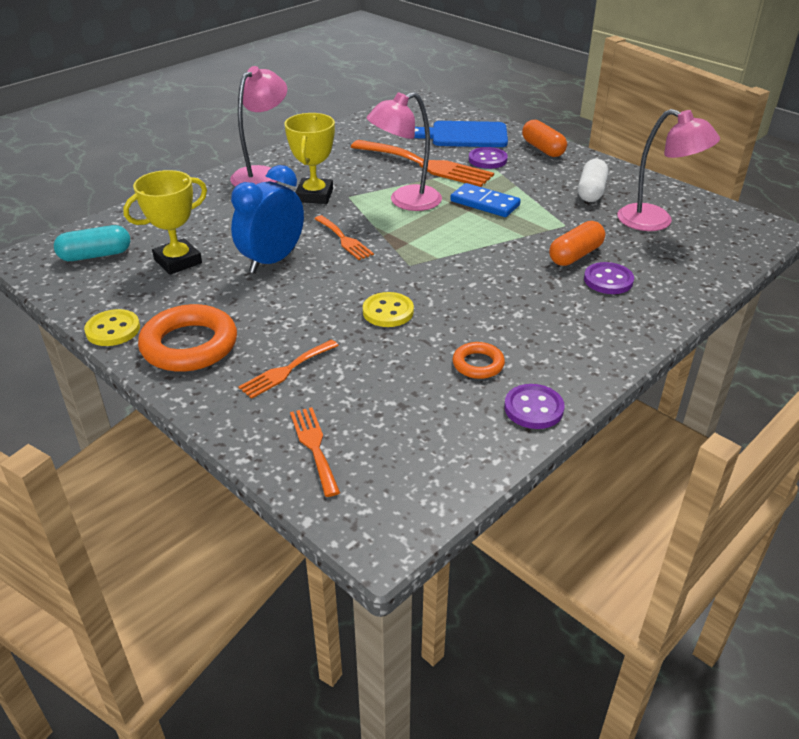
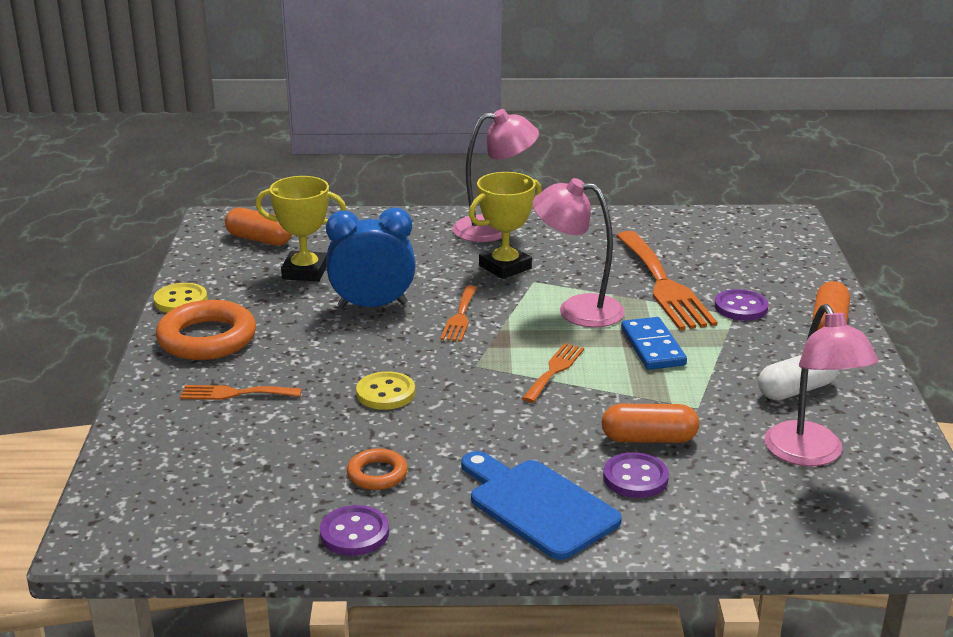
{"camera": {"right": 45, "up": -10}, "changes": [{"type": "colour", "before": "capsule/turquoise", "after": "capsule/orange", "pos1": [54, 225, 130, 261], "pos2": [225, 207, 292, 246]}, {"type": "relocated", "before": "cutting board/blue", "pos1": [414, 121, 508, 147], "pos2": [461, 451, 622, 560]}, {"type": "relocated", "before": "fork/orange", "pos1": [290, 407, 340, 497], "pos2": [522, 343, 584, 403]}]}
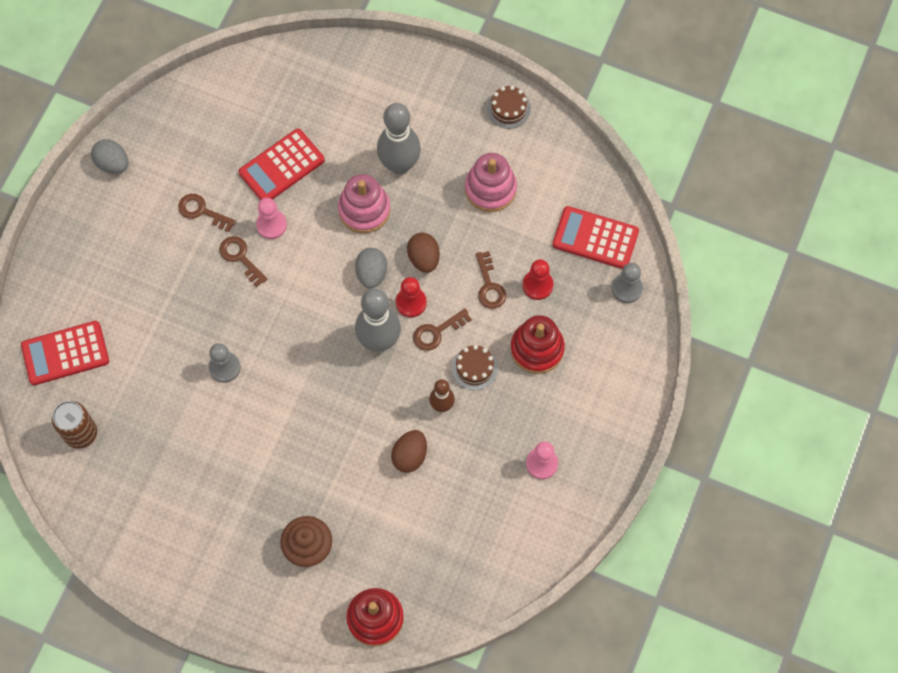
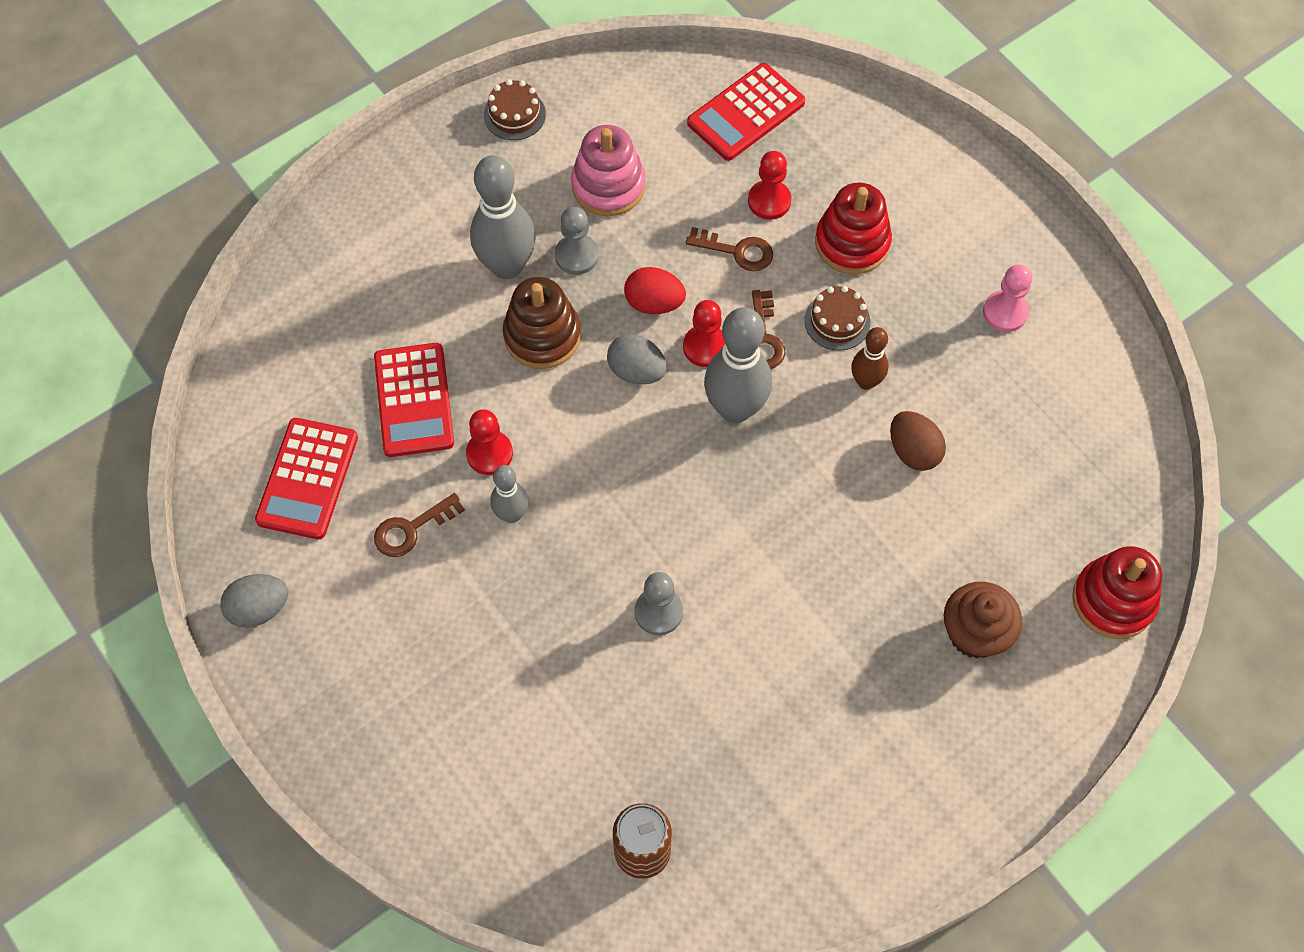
{"camera": {"right": -60, "up": -5}, "changes": [{"type": "relocated", "before": "calculator/red", "pos1": [21, 321, 109, 385], "pos2": [255, 418, 358, 539]}, {"type": "colour", "before": "pawn/pink", "after": "pawn/red", "pos1": [256, 198, 287, 239], "pos2": [466, 409, 513, 475]}, {"type": "exchanged", "before": "key/brown", "after": "bowling pin/grey", "pos1": [220, 236, 267, 287], "pos2": [490, 465, 529, 523]}, {"type": "colour", "before": "stacking toy/pink", "after": "stacking toy/brown", "pos1": [338, 174, 390, 233], "pos2": [503, 277, 581, 369]}, {"type": "relocated", "before": "pawn/grey", "pos1": [612, 263, 643, 303], "pos2": [555, 207, 599, 275]}, {"type": "colour", "before": "egg/brown", "after": "egg/red", "pos1": [407, 233, 440, 273], "pos2": [624, 267, 686, 314]}]}
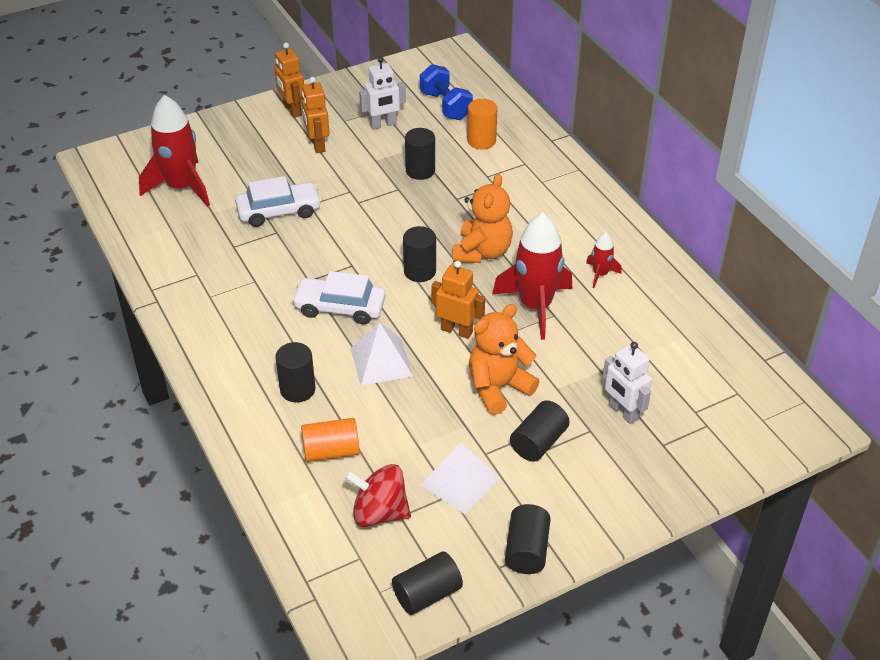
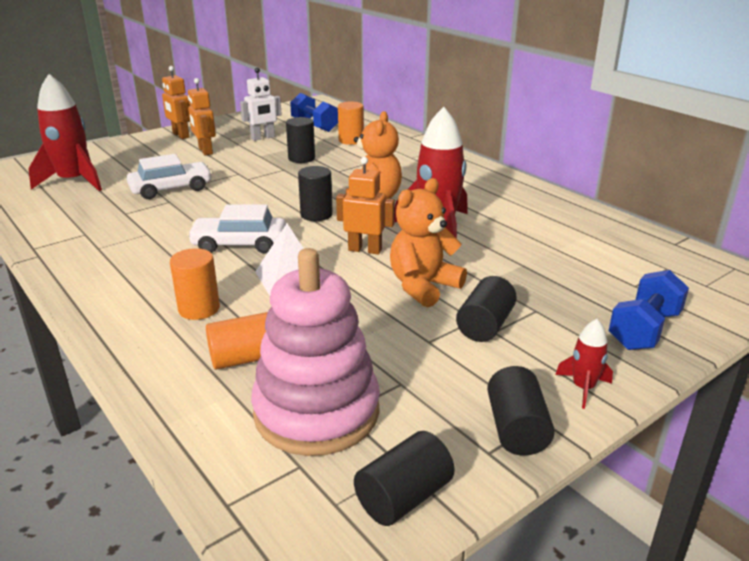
{"camera": {"right": -10, "up": -15}, "changes": [{"type": "colour", "before": "cylinder/black", "after": "cylinder/orange", "pos1": [275, 342, 316, 402], "pos2": [170, 248, 220, 320]}, {"type": "exchanged", "before": "spinning top/red", "after": "stacking toy/pink", "pos1": [345, 464, 411, 527], "pos2": [251, 248, 380, 456]}, {"type": "relocated", "before": "rocket/red", "pos1": [586, 232, 622, 288], "pos2": [555, 319, 613, 409]}, {"type": "appeared", "after": "dumbbell/blue", "pos2": [609, 270, 689, 350]}, {"type": "missing", "before": "pyramid/white", "pos1": [420, 443, 500, 514]}, {"type": "missing", "before": "robot/white", "pos1": [603, 342, 652, 424]}]}
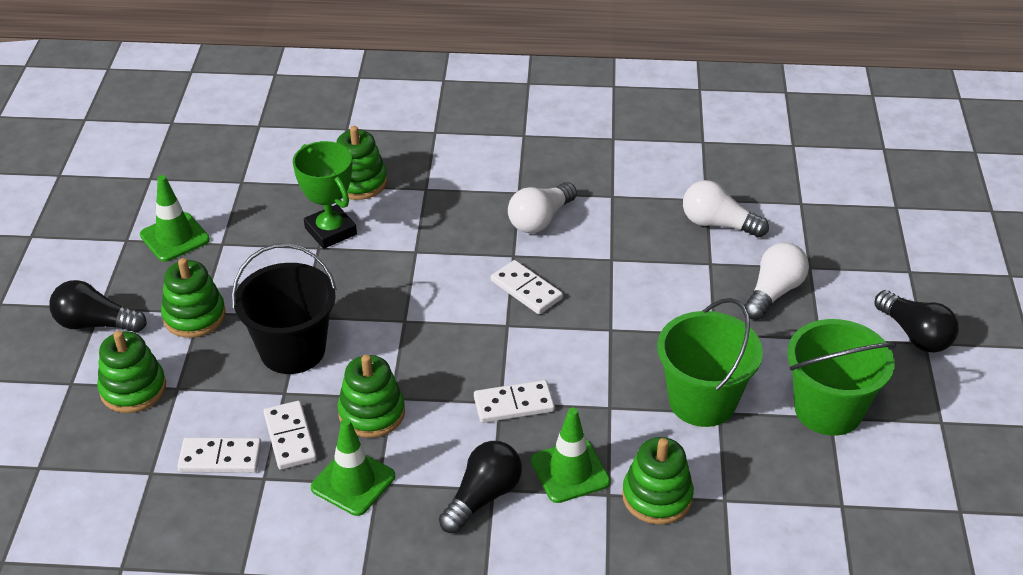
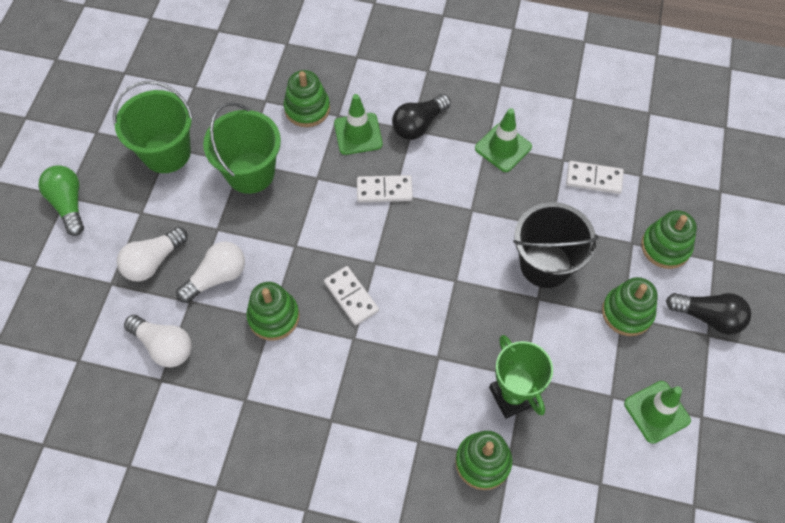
{"camera": {"right": -170, "up": 20}, "changes": [{"type": "colour", "before": "light bulb/black", "after": "light bulb/green", "pos1": [874, 290, 959, 353], "pos2": [39, 165, 84, 236]}, {"type": "relocated", "before": "light bulb/white", "pos1": [508, 182, 577, 233], "pos2": [176, 241, 245, 303]}, {"type": "relocated", "before": "stacking toy/green", "pos1": [337, 354, 405, 438], "pos2": [246, 282, 299, 341]}, {"type": "missing", "before": "domino/white", "pos1": [264, 401, 317, 470]}]}
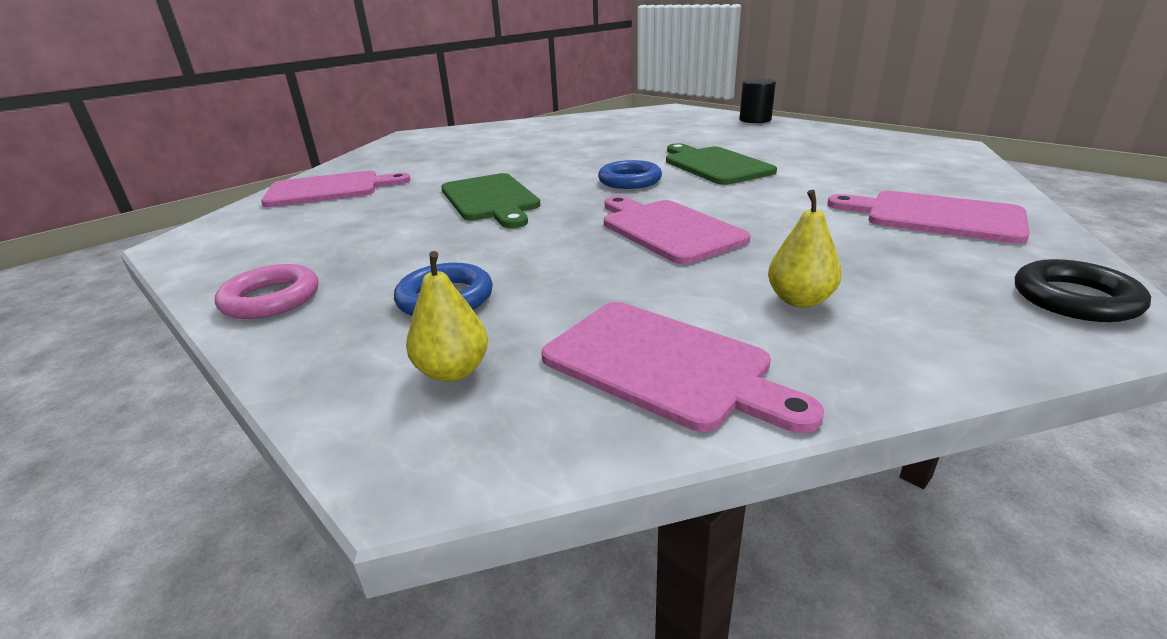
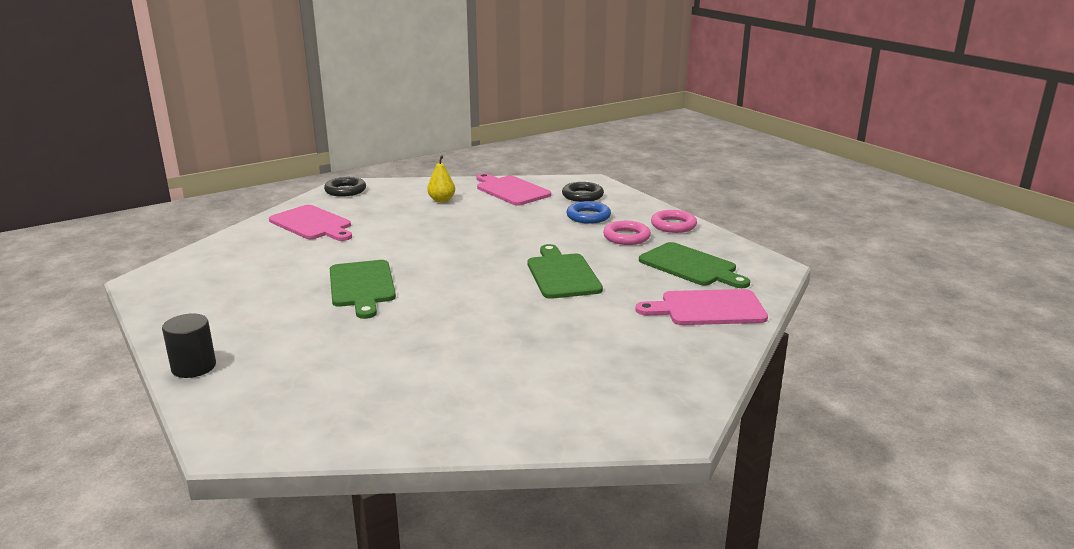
{"camera": {"right": -170, "up": -5}, "changes": [{"type": "exchanged", "before": "pear/yellow", "after": "ring/black", "pos1": [406, 251, 488, 382], "pos2": [562, 182, 604, 202]}, {"type": "appeared", "after": "ring/pink", "pos2": [603, 221, 651, 245]}, {"type": "appeared", "after": "cutting board/green", "pos2": [639, 242, 750, 288]}, {"type": "missing", "before": "ring/blue", "pos1": [598, 160, 662, 189]}, {"type": "missing", "before": "cutting board/pink", "pos1": [604, 196, 751, 264]}]}
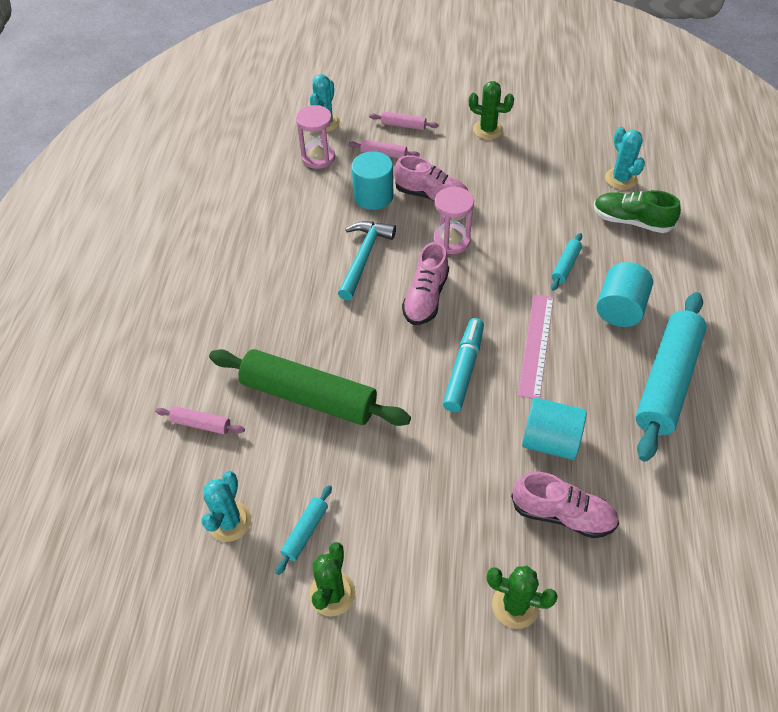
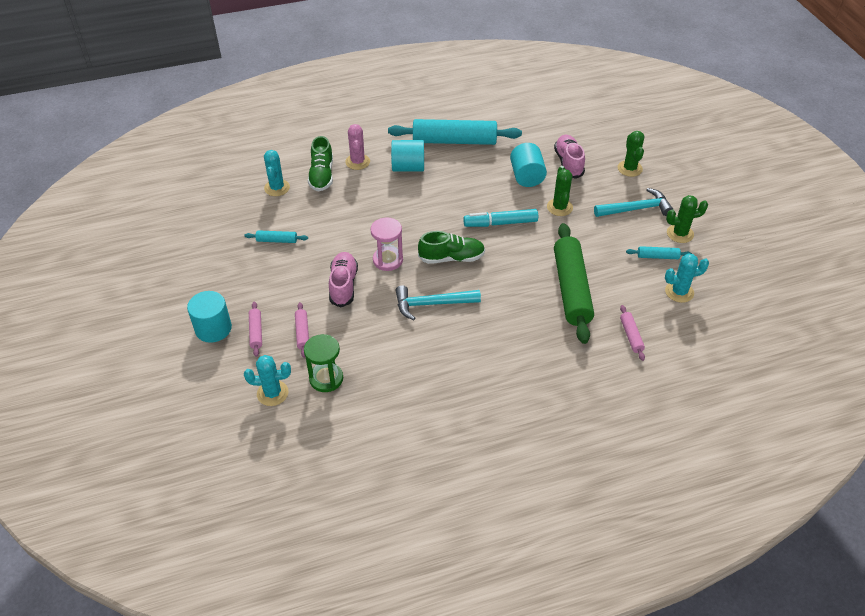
{"camera": {"right": -115, "up": -5}, "changes": [{"type": "relocated", "before": "cylinder/turquoise", "pos1": [351, 151, 393, 210], "pos2": [187, 291, 232, 343]}, {"type": "relocated", "before": "rolling pin/turquoise", "pos1": [551, 233, 582, 291], "pos2": [244, 230, 308, 243]}, {"type": "spun", "before": "cactus/turquoise", "pos1": [605, 127, 645, 190], "pos2": [264, 150, 290, 196], "turn": -45}, {"type": "colour", "before": "hourglass/pink", "after": "hourglass/green", "pos1": [296, 105, 335, 169], "pos2": [304, 334, 343, 392]}, {"type": "appeared", "after": "cactus/pink", "pos2": [345, 124, 370, 170]}, {"type": "colour", "before": "shoe/pink", "after": "shoe/green", "pos1": [402, 242, 449, 325], "pos2": [418, 231, 485, 264]}, {"type": "relocated", "before": "cactus/green", "pos1": [469, 81, 514, 140], "pos2": [547, 166, 573, 216]}, {"type": "appeared", "after": "hammer/turquoise", "pos2": [594, 188, 673, 217]}, {"type": "missing", "before": "ruler/pink", "pos1": [518, 294, 554, 399]}]}
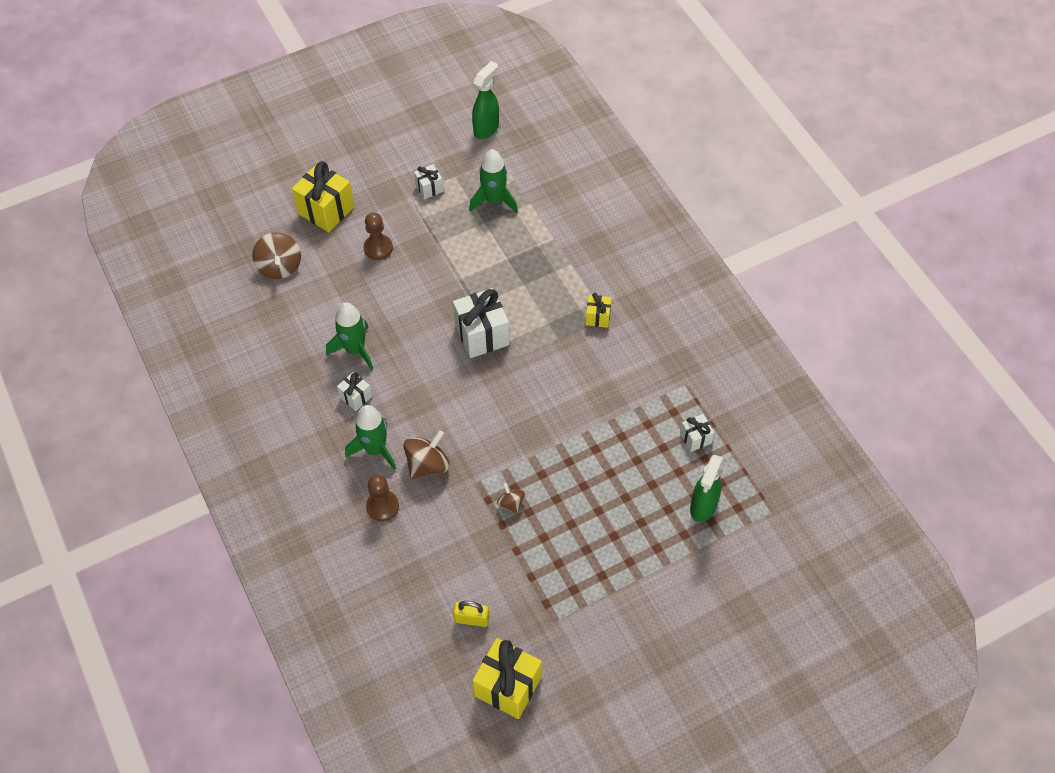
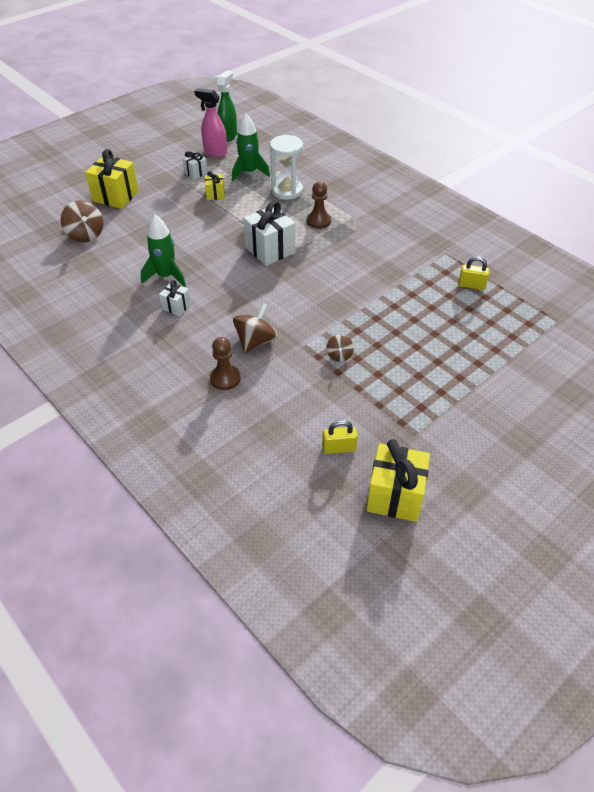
{"camera": {"right": -15, "up": -10}, "changes": [{"type": "appeared", "after": "spray bottle/pink", "pos2": [194, 88, 227, 157]}, {"type": "relocated", "before": "gift/yellow", "pos1": [586, 293, 611, 328], "pos2": [205, 171, 225, 200]}, {"type": "appeared", "after": "hourglass/white", "pos2": [270, 135, 303, 200]}, {"type": "relocated", "before": "pawn/brown", "pos1": [364, 212, 393, 260], "pos2": [307, 181, 331, 229]}, {"type": "spun", "before": "spinning top/brown", "pos1": [497, 483, 525, 514], "pos2": [326, 334, 354, 362], "turn": -135}, {"type": "exchanged", "before": "gift/white", "after": "padlock/yellow", "pos1": [680, 414, 714, 452], "pos2": [458, 257, 490, 290]}, {"type": "missing", "before": "rocket/green", "pos1": [345, 405, 396, 471]}, {"type": "missing", "before": "spray bottle/green", "pos1": [690, 454, 723, 522]}]}
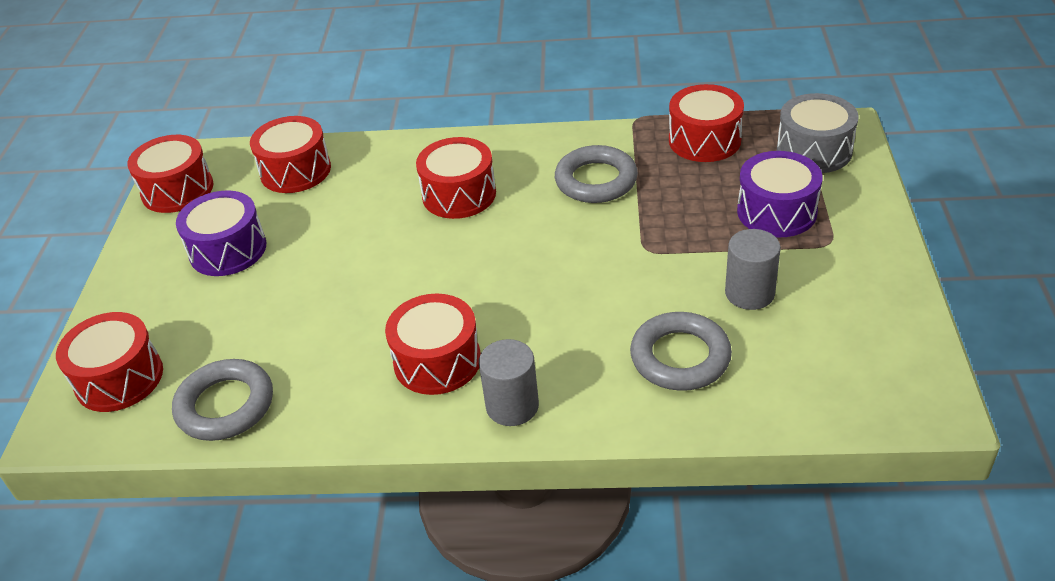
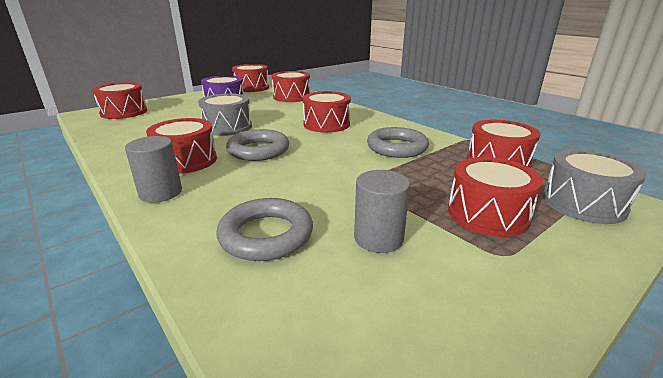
{"camera": {"right": 45, "up": -15}, "changes": [{"type": "appeared", "after": "drum/grey", "pos2": [198, 93, 252, 136]}, {"type": "relocated", "before": "ring/grey", "pos1": [172, 359, 273, 441], "pos2": [226, 129, 289, 161]}, {"type": "colour", "before": "drum/purple", "after": "drum/red", "pos1": [737, 151, 823, 237], "pos2": [448, 157, 543, 237]}]}
